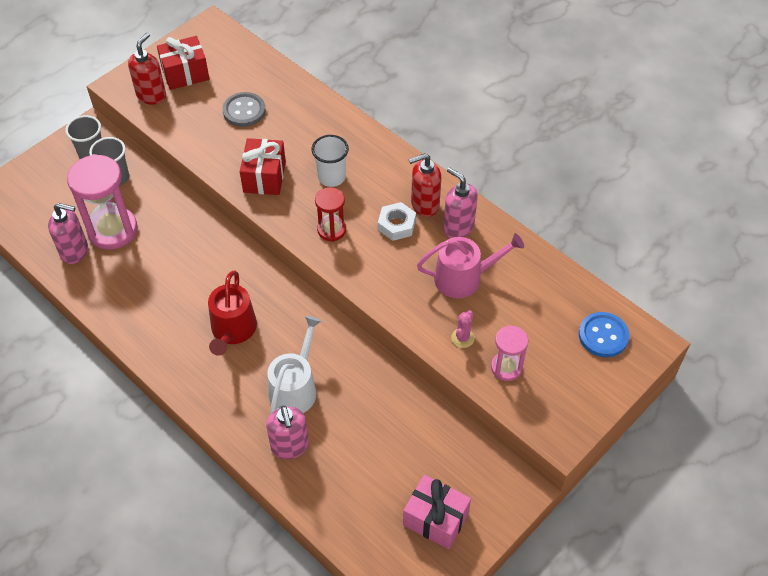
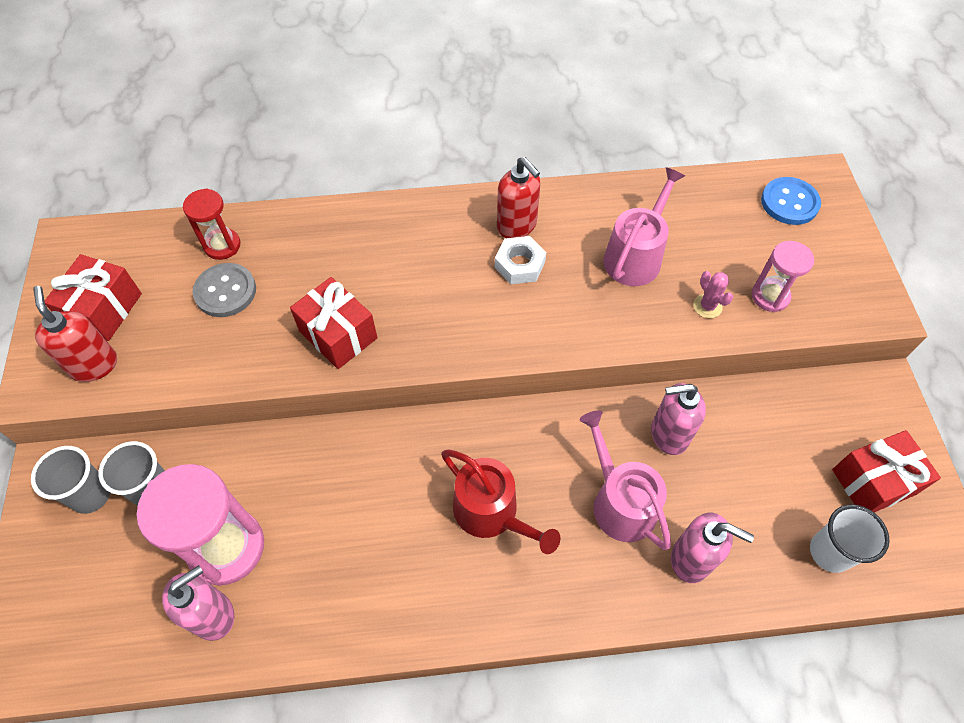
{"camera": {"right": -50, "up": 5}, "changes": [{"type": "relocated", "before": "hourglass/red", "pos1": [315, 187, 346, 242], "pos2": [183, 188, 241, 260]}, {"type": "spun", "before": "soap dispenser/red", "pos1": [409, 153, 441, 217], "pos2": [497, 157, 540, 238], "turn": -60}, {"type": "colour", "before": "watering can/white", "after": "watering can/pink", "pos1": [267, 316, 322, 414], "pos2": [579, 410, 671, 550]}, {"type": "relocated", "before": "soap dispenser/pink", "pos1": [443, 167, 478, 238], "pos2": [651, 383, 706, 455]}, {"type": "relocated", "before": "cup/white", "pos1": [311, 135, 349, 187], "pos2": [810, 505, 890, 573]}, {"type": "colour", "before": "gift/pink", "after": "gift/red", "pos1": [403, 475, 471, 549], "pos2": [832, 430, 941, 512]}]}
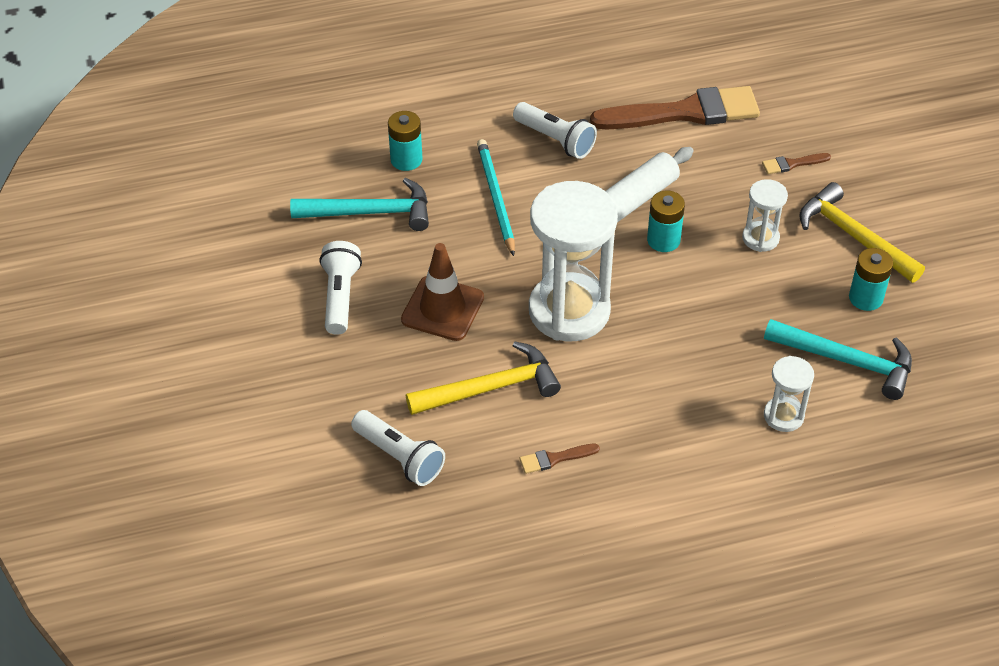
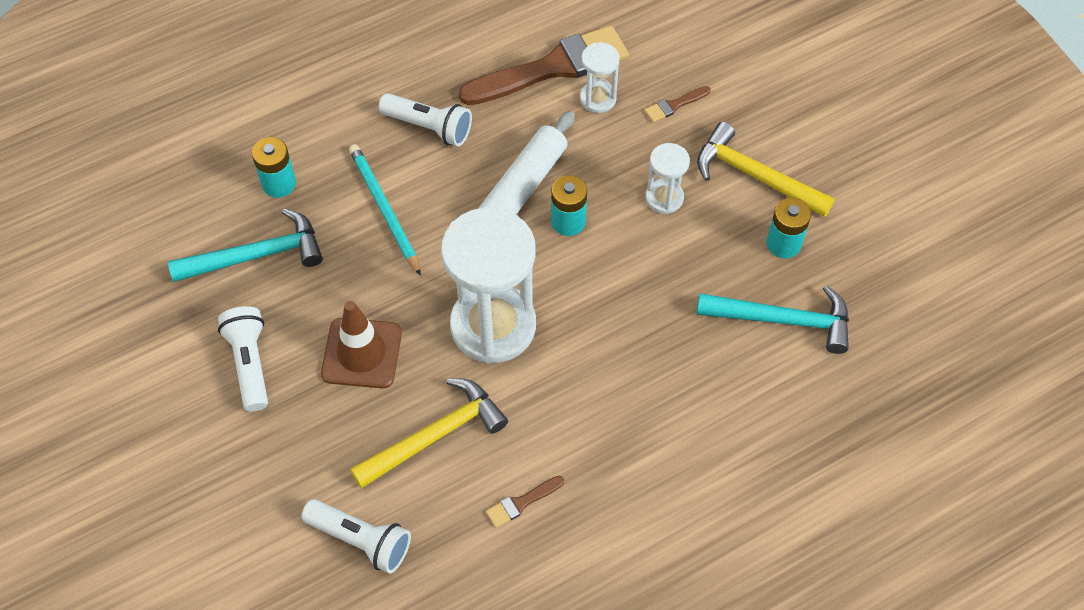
{"camera": {"right": -15, "up": 10}, "changes": [{"type": "relocated", "before": "hourglass/white", "pos1": [764, 356, 814, 432], "pos2": [580, 42, 620, 113]}]}
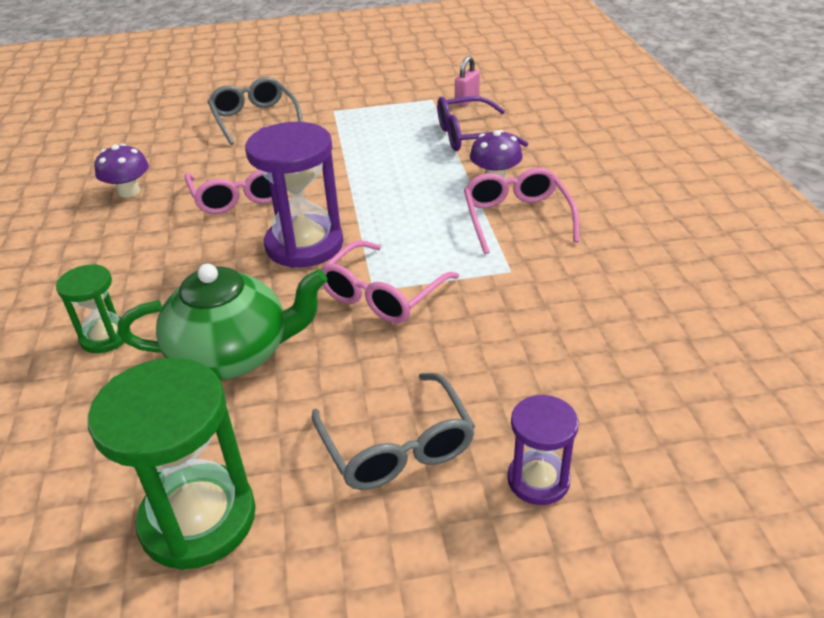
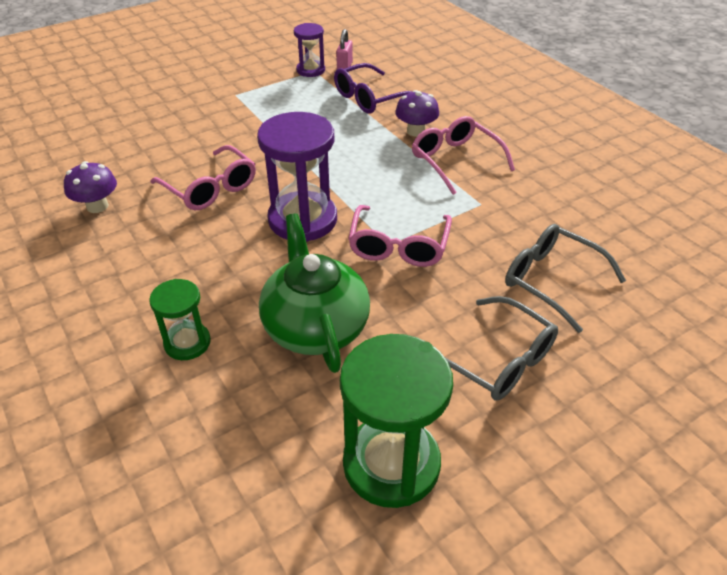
{"camera": {"right": -25, "up": 5}, "changes": [{"type": "spun", "before": "teapot/green", "pos1": [118, 264, 327, 380], "pos2": [259, 213, 370, 373], "turn": -75}, {"type": "relocated", "before": "hourglass/purple", "pos1": [507, 395, 579, 505], "pos2": [294, 23, 325, 77]}, {"type": "relocated", "before": "glasses/grey", "pos1": [208, 77, 303, 145], "pos2": [505, 224, 626, 333]}]}
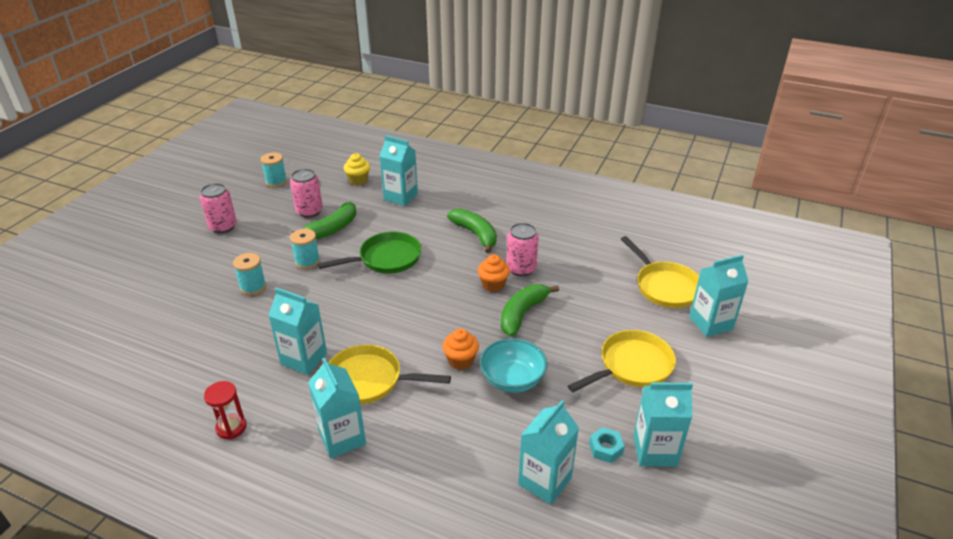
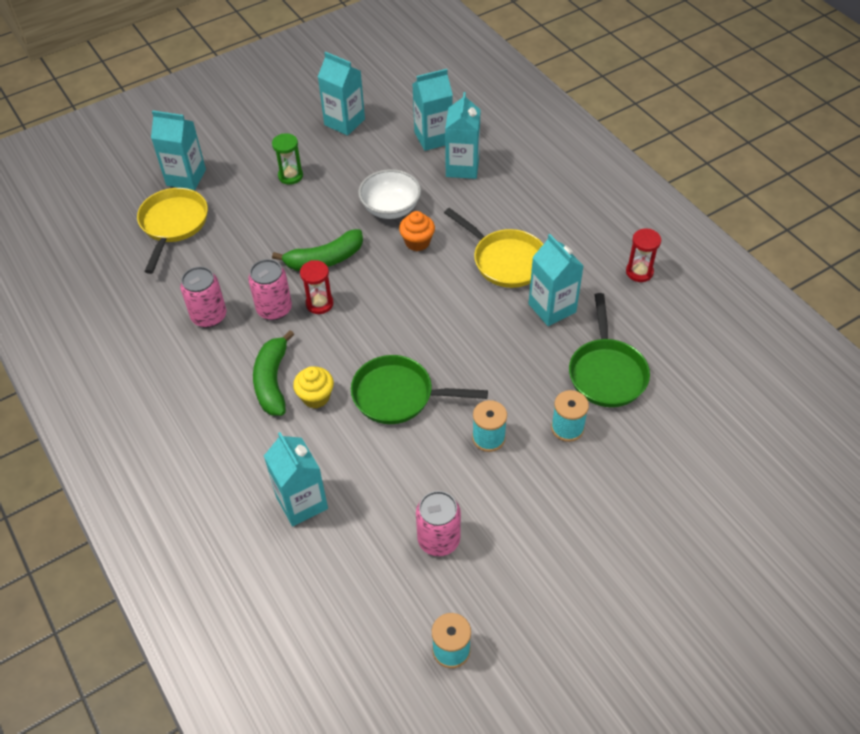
{"camera": {"right": -145, "up": 15}, "changes": [{"type": "relocated", "before": "can/pink", "pos1": [200, 183, 237, 233], "pos2": [180, 267, 226, 328]}, {"type": "exchanged", "before": "pan/yellow", "after": "hourglass/green", "pos1": [568, 330, 676, 392], "pos2": [272, 133, 303, 185]}, {"type": "relocated", "before": "cupcake/yellow", "pos1": [344, 153, 370, 185], "pos2": [293, 366, 334, 409]}, {"type": "exchanged", "before": "cupcake/orange", "after": "hourglass/red", "pos1": [478, 254, 510, 292], "pos2": [300, 260, 333, 314]}, {"type": "colour", "before": "bowl/turquoise", "after": "bowl/white", "pos1": [480, 338, 547, 393], "pos2": [358, 169, 421, 219]}, {"type": "relocated", "before": "carton/turquoise", "pos1": [308, 358, 366, 458], "pos2": [445, 92, 481, 179]}, {"type": "appeared", "after": "pan/green", "pos2": [569, 293, 650, 407]}, {"type": "missing", "before": "banana/green", "pos1": [291, 202, 356, 239]}, {"type": "missing", "before": "nut/turquoise", "pos1": [589, 427, 625, 463]}]}
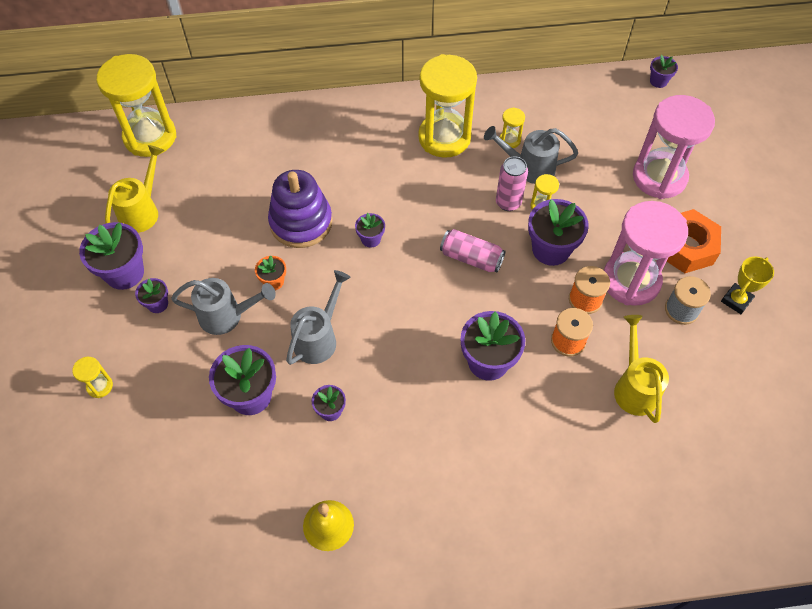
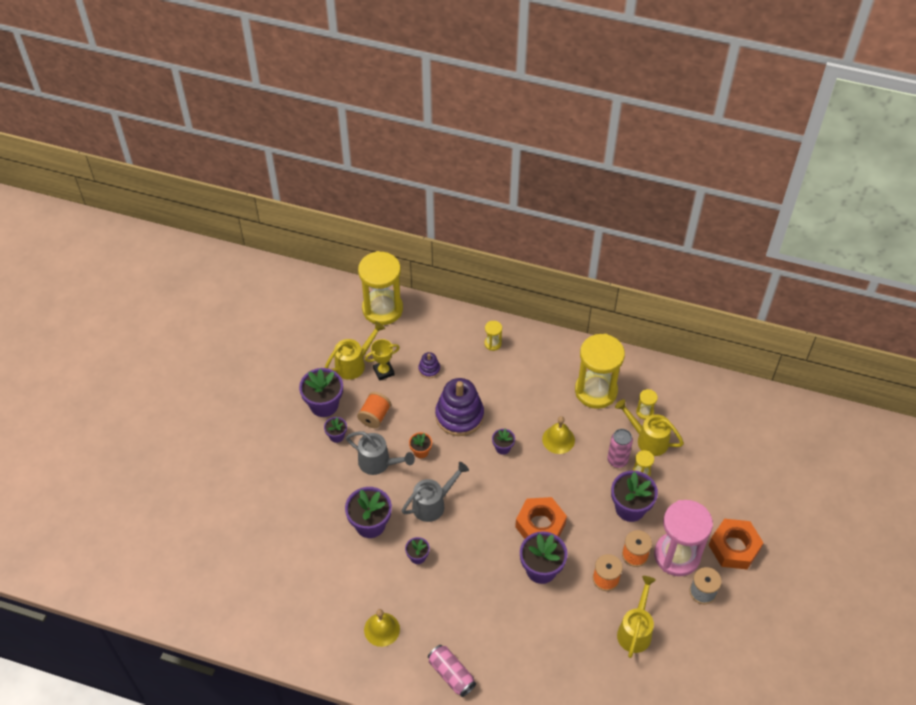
{"camera": {"right": 25, "up": -5}, "changes": [{"type": "appeared", "after": "spool/orange", "pos2": [357, 392, 391, 428]}, {"type": "relocated", "before": "trophy/yellow", "pos1": [721, 256, 774, 314], "pos2": [365, 339, 400, 381]}, {"type": "appeared", "after": "stacking toy/purple", "pos2": [418, 352, 440, 378]}, {"type": "relocated", "before": "can/pink", "pos1": [440, 229, 506, 272], "pos2": [428, 645, 476, 697]}, {"type": "relocated", "before": "hourglass/yellow", "pos1": [72, 357, 113, 398], "pos2": [484, 321, 502, 351]}, {"type": "appeared", "after": "nut/orange", "pos2": [515, 497, 567, 539]}, {"type": "appeared", "after": "bell/yellow", "pos2": [542, 416, 575, 454]}, {"type": "colour", "before": "watering can/grey", "after": "watering can/yellow", "pos1": [484, 126, 578, 184], "pos2": [615, 399, 684, 456]}, {"type": "missing", "before": "hourglass/pink", "pos1": [633, 95, 715, 199]}, {"type": "missing", "before": "flower pot/purple", "pos1": [650, 55, 678, 88]}]}
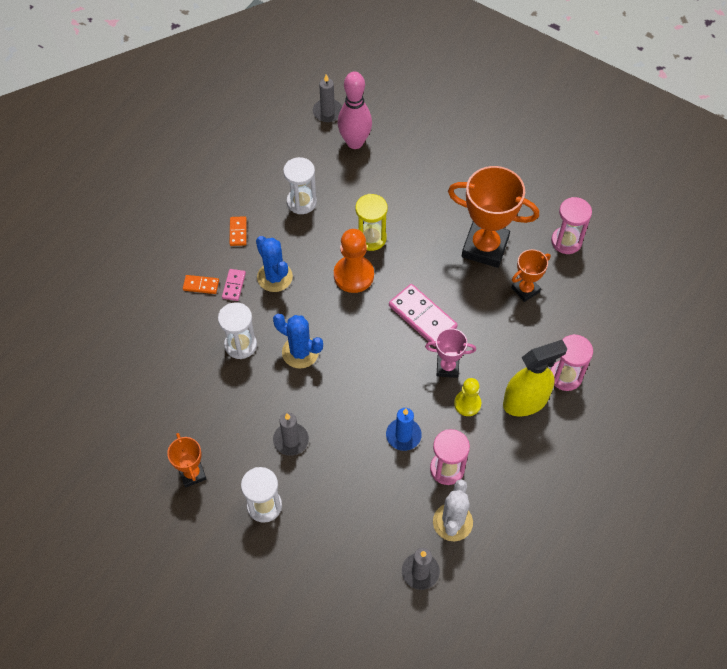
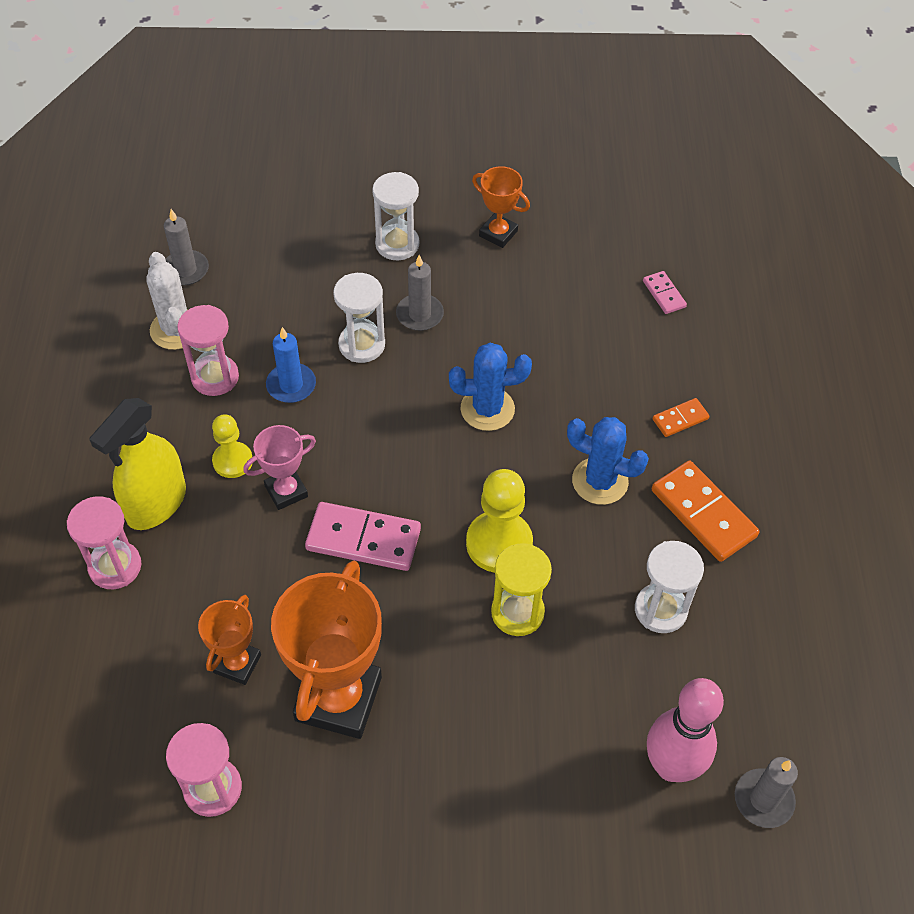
{"camera": {"right": 145, "up": -5}, "changes": [{"type": "spun", "before": "trophy/orange", "pos1": [448, 166, 539, 268], "pos2": [271, 560, 382, 739], "turn": -60}, {"type": "relocated", "before": "hourglass/white", "pos1": [218, 302, 257, 359], "pos2": [333, 273, 385, 363]}, {"type": "colour", "before": "pawn/orange", "after": "pawn/yellow", "pos1": [334, 229, 374, 293], "pos2": [466, 469, 533, 573]}, {"type": "relocated", "before": "domino/pink", "pos1": [222, 269, 246, 301], "pos2": [643, 271, 687, 314]}, {"type": "size", "before": "domino/orange", "pos1": [229, 216, 247, 246], "pos2": [652, 461, 759, 562], "scale": 1.92}]}
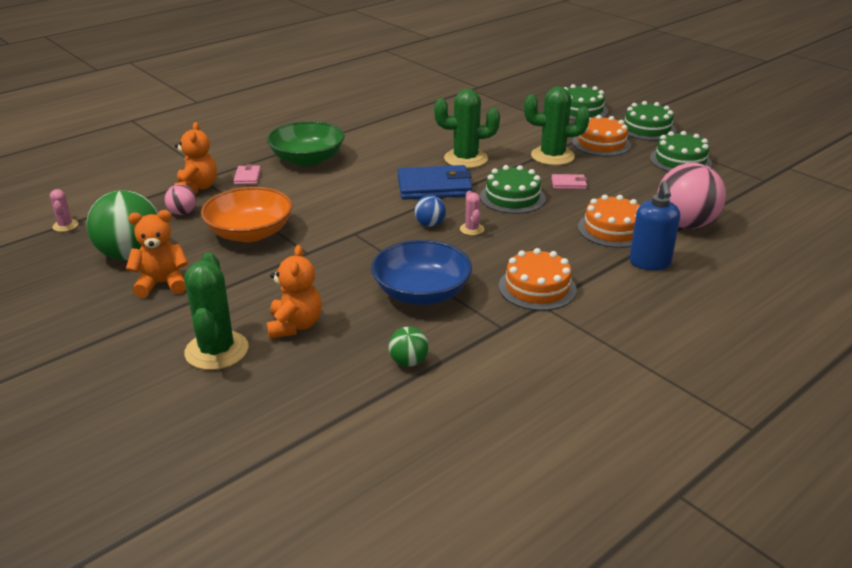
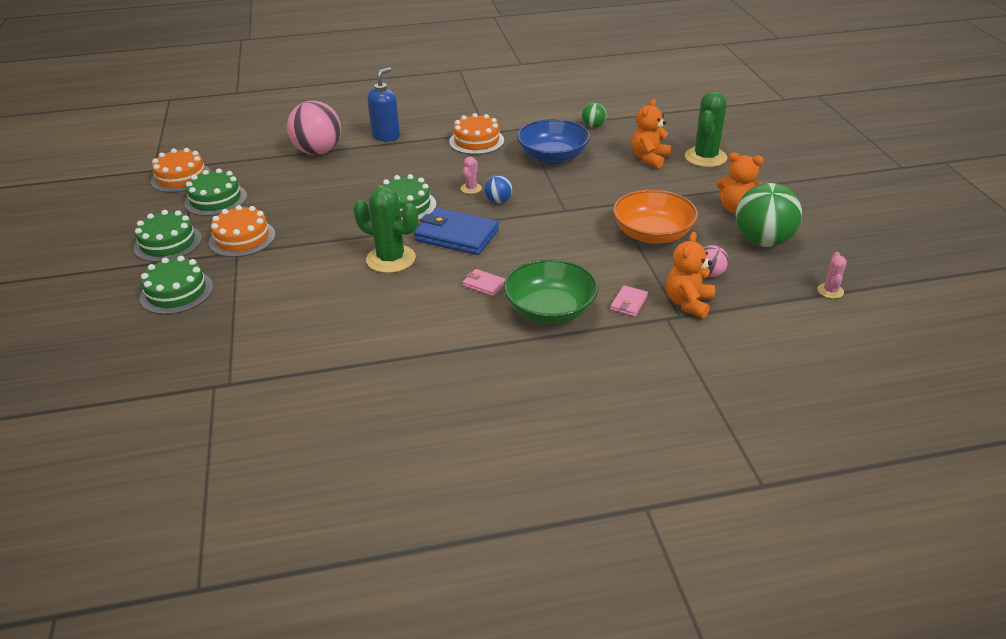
{"camera": {"right": -150, "up": 5}, "changes": [{"type": "relocated", "before": "cake/orange", "pos1": [578, 195, 640, 248], "pos2": [151, 148, 211, 193]}, {"type": "relocated", "before": "wallet/pink", "pos1": [551, 174, 587, 189], "pos2": [462, 269, 505, 296]}, {"type": "missing", "before": "cactus/green", "pos1": [524, 86, 590, 165]}]}
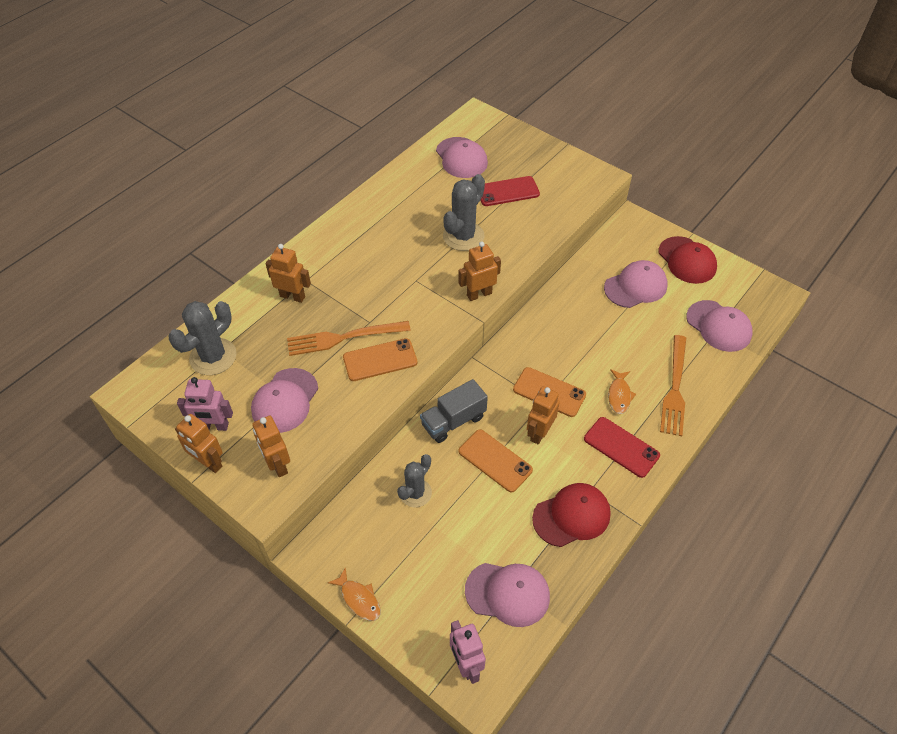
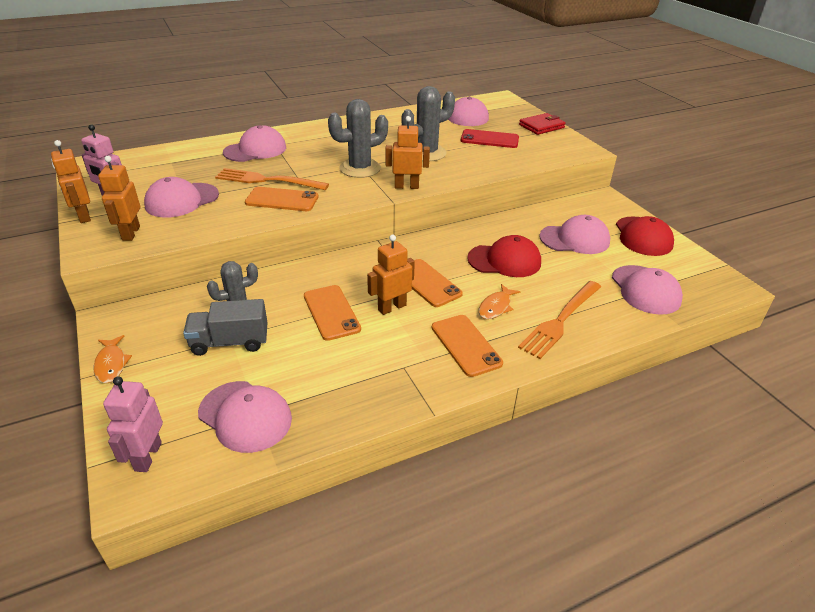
{"camera": {"right": 25, "up": -15}, "changes": [{"type": "relocated", "before": "truck/grey", "pos1": [420, 379, 488, 443], "pos2": [183, 299, 268, 356]}, {"type": "exchanged", "before": "robot/orange", "after": "cap/pink", "pos1": [266, 244, 311, 303], "pos2": [223, 125, 286, 162]}, {"type": "relocated", "before": "cactus/grey", "pos1": [169, 301, 237, 375], "pos2": [328, 99, 388, 178]}, {"type": "colour", "before": "phone/red", "after": "phone/orange", "pos1": [584, 417, 660, 478], "pos2": [432, 315, 503, 377]}, {"type": "relocated", "before": "cap/red", "pos1": [532, 483, 611, 547], "pos2": [467, 235, 541, 277]}, {"type": "appeared", "after": "wallet/red", "pos2": [519, 113, 566, 135]}]}
